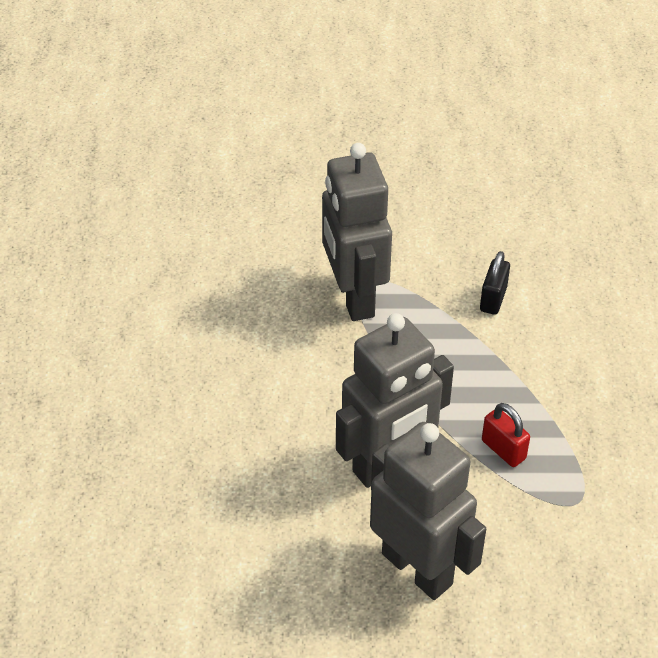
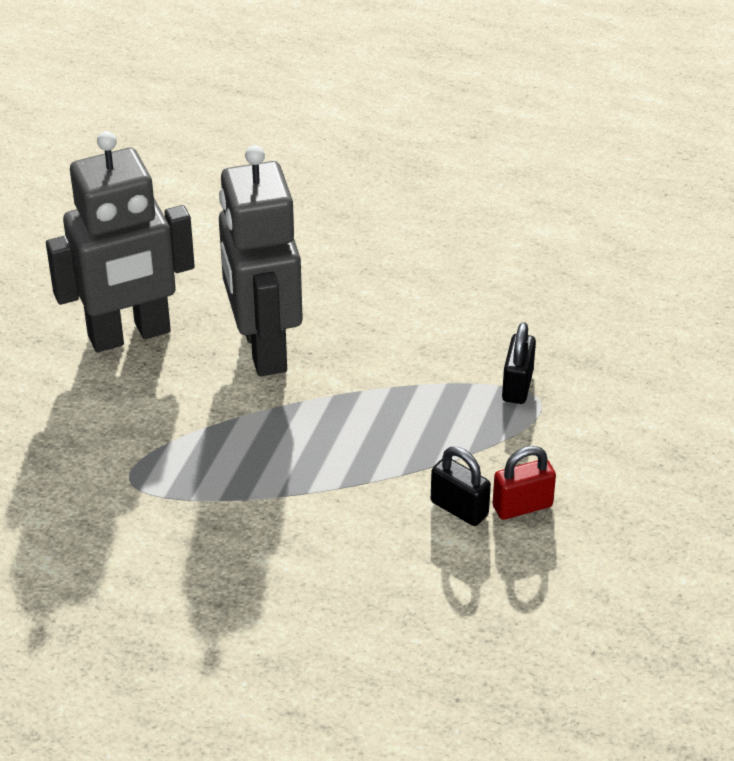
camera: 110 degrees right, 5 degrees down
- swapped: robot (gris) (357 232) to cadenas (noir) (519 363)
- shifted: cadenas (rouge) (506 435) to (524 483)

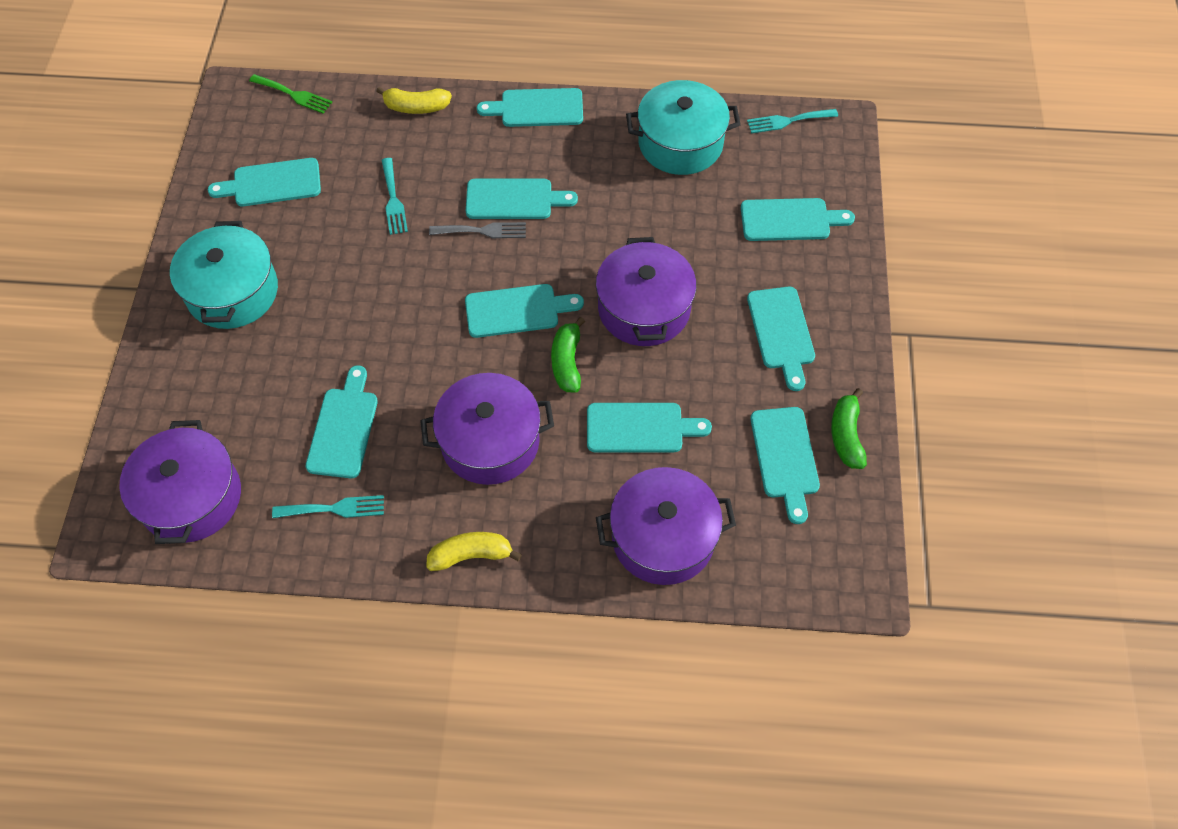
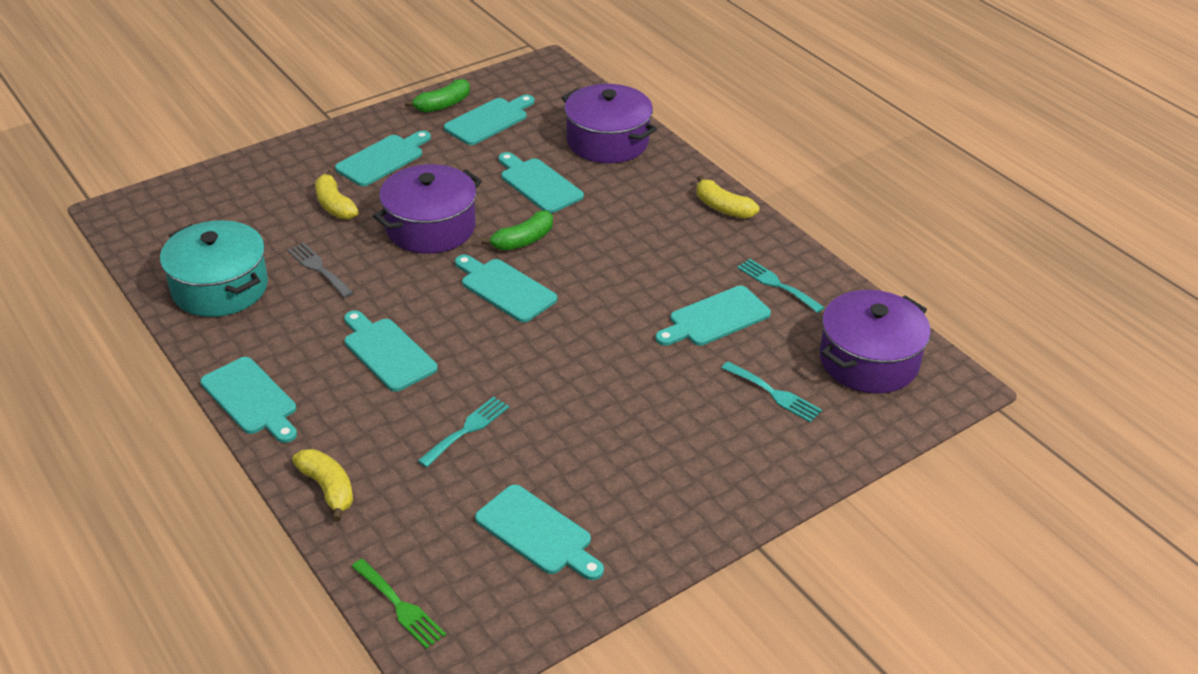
camera: 130 degrees left, 20 degrees down
- gone: marmite (turquoise) (224 275)
- rotated: fourchette (vert) (290 94) = (398 604) 150 degrees clockwise
- gone: marmite (violet) (487 429)
- shifted: fourchette (gris) (477 230) to (321 270)
- gone: planche à découper (turquoise) (798 219)
- shifted: fourchette (turquoise) (792 121) to (772 392)
- new: banane (jaune) (337 195)

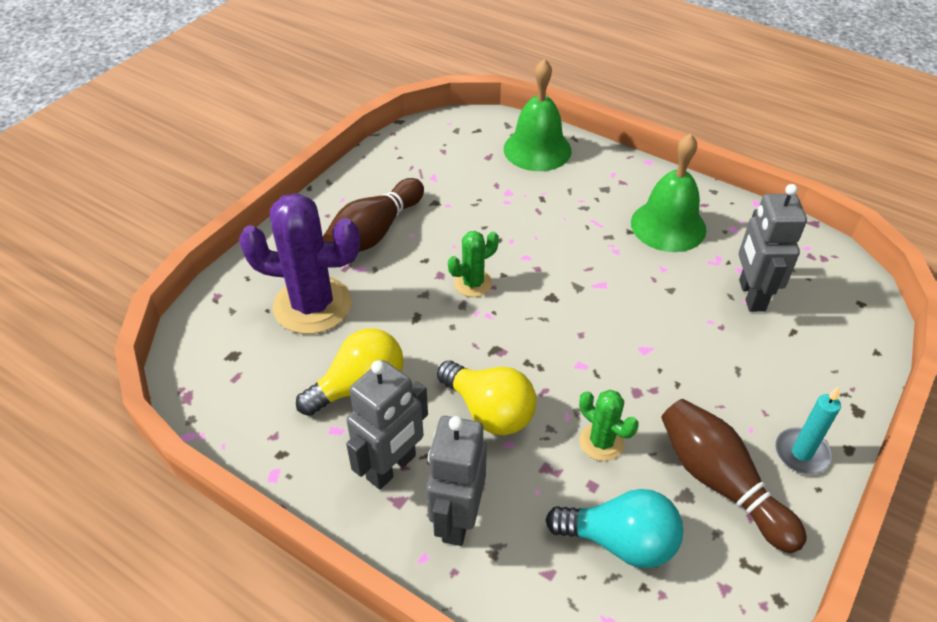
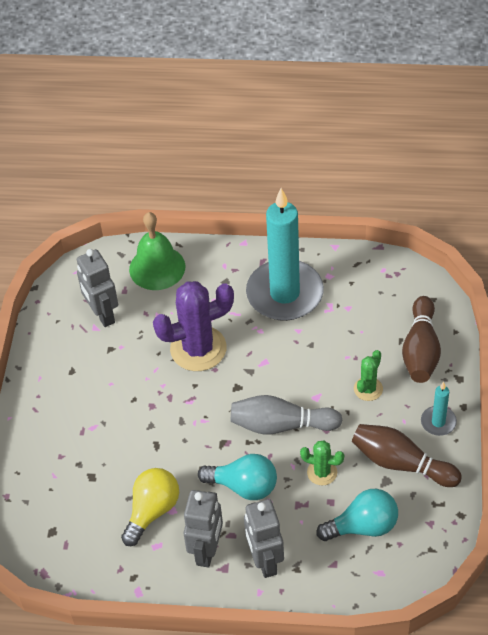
camera: 25 degrees left, 5 degrees up
- shifted: cactus (violet) (299 263) to (193 326)
- shifted: quille (marron) (373 215) to (421 339)
- repainted: ampoule (jaune) (486 398) to ampoule (turquoise) (237 477)
- shifted: cactus (vert) (473 264) to (368 375)
- swapped: cloche (vert) (668 192) to bougie (turquoise) (285 254)
- shifted: robot (gris) (773 248) to (97 288)
- new: quille (gris) (287 415)

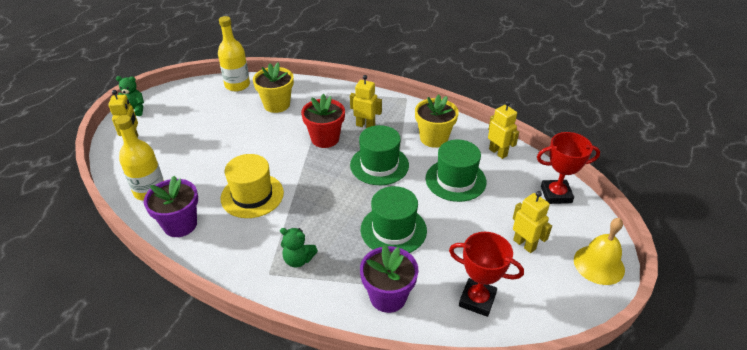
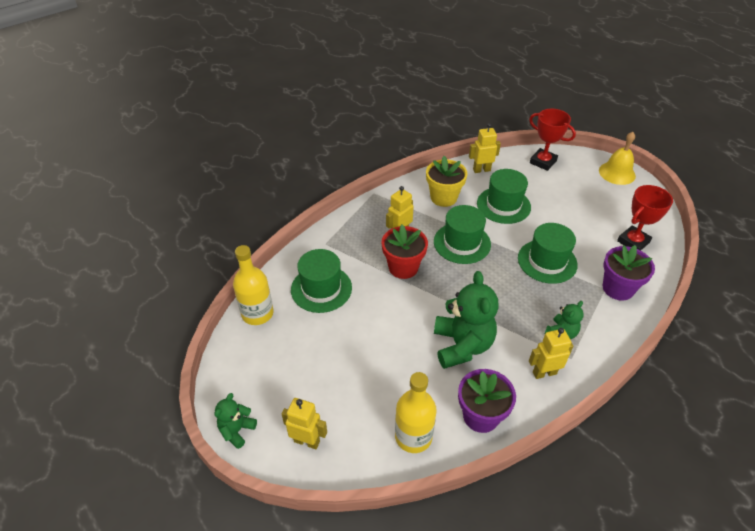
camera: 65 degrees left, 5 degrees up
- swapped: chapeau (jaune) (252 186) to ours en peluche (vert) (466 320)
- swapped: pot de fleurs (jaune) (273 88) to chapeau (vert) (321 281)
- shifted: robot (jaune) (532 222) to (551 353)
- rotated: trophée (rouge) (568 168) = (552 139) 75 degrees counterclockwise

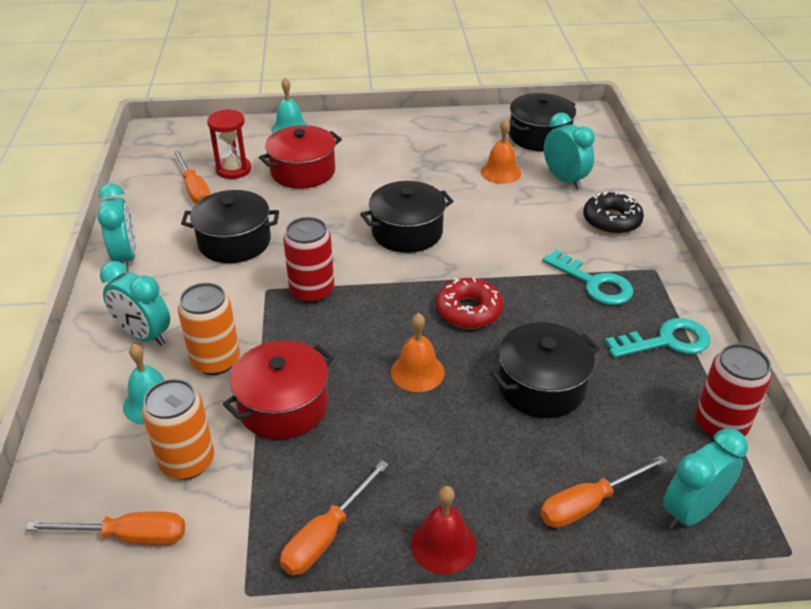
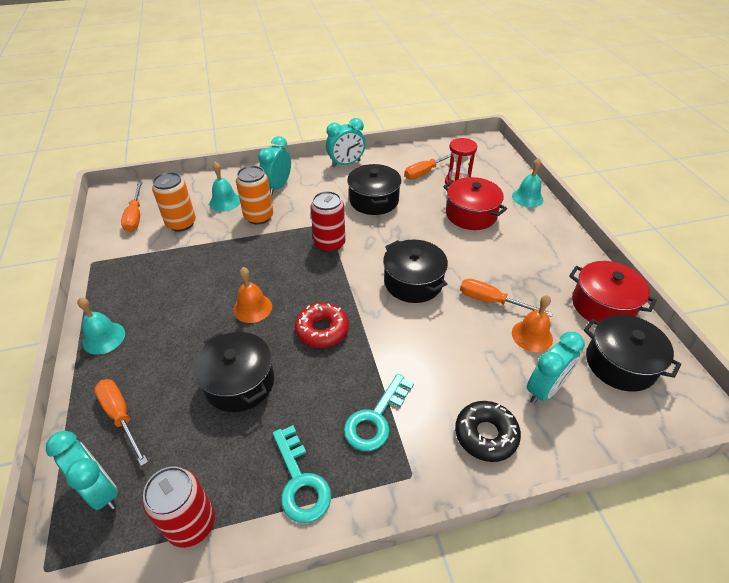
camera: 80 degrees right, 5 degrees up
- shifted: marmite (rouge) (278 390) to (613 293)
- shifted: tournevis (orange) (334 518) to (506 298)
- repainted: cloche (rouge) (444 530) to cloche (turquoise) (101 325)

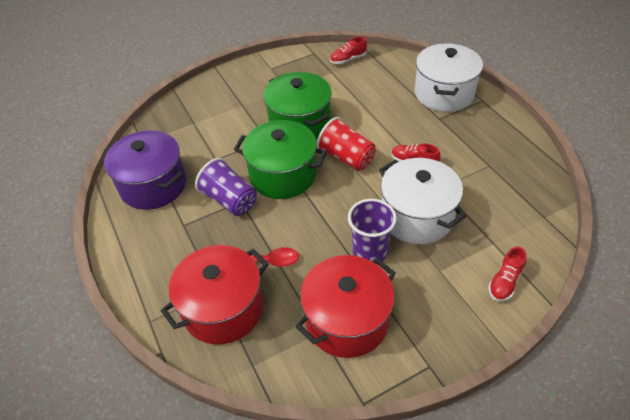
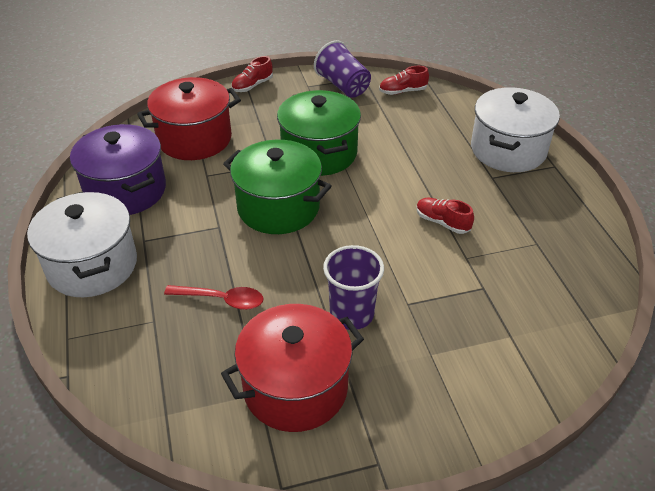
camera: 10 degrees right, 5 degrees down
- shifted: marmite (rouge) (215 295) to (189 118)
- shifted: gobelet (violet) (226 187) to (342 69)
- gone: gobelet (rouge) (346 144)
- shifted: marmite (blanc) (422 201) to (82 244)
- shifted: chaussure (rouge) (507 274) to (252 74)

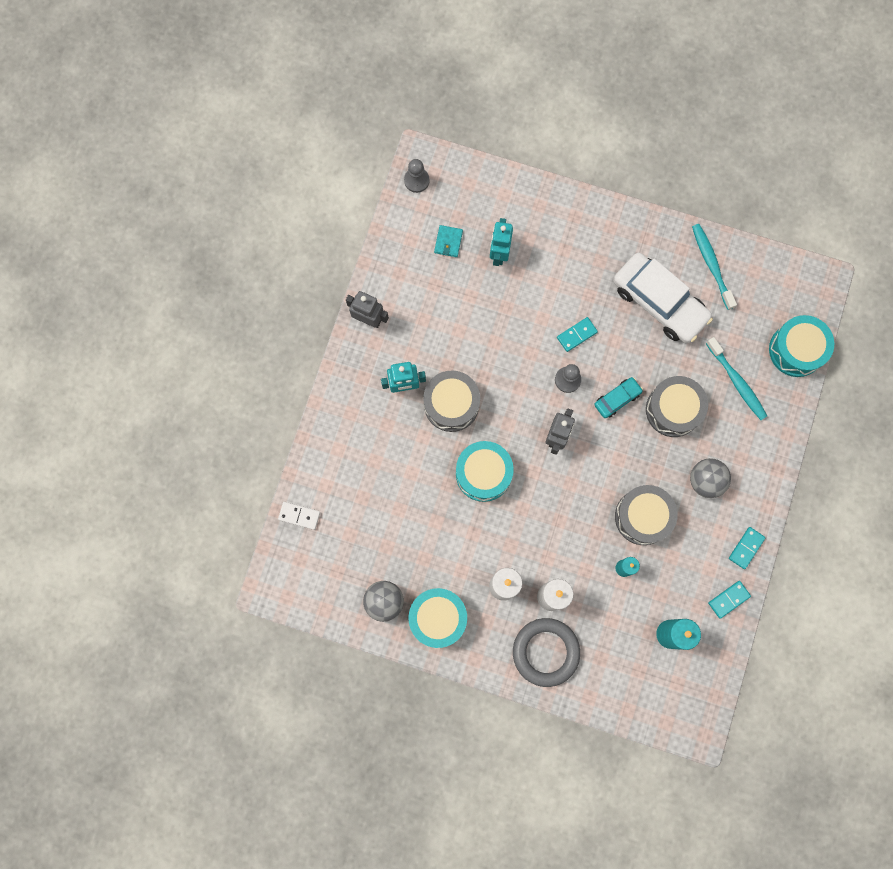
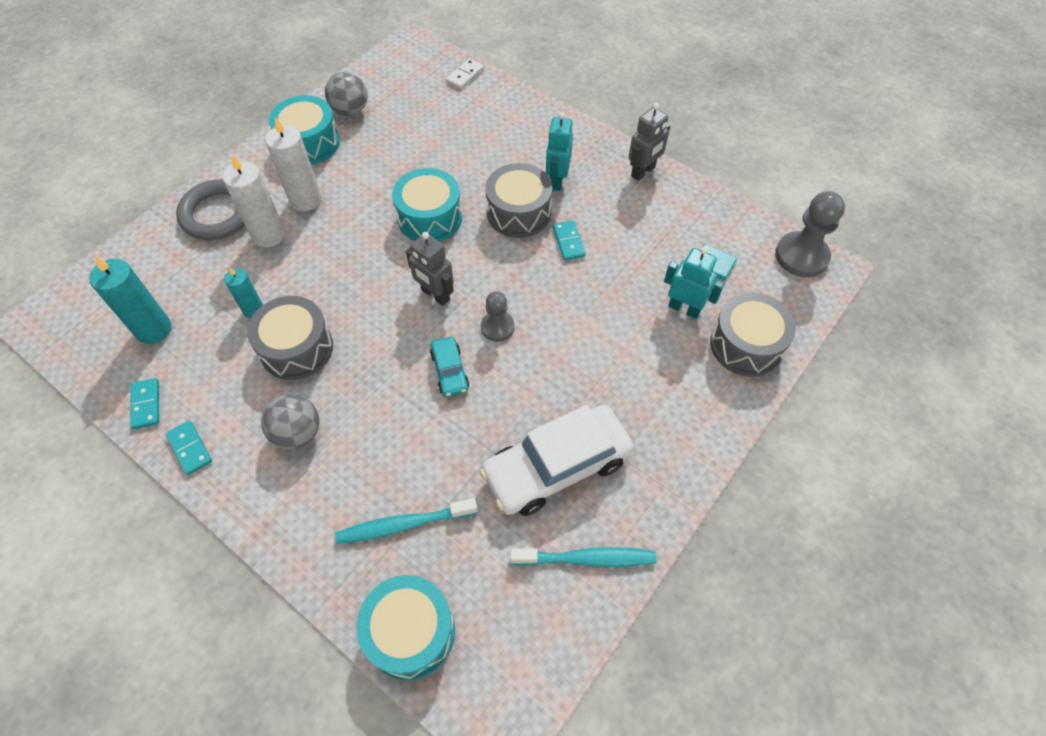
camera: 110 degrees right, 20 degrees down
- scaled: pion (gris) (417 176) = (810 234) x1.65
- shifted: domino (turquoise) (577 334) to (569 240)
- shifted: tambour (gris) (677 406) to (753 334)

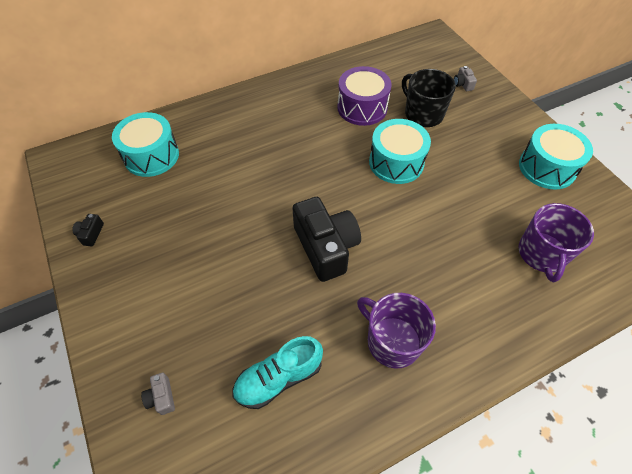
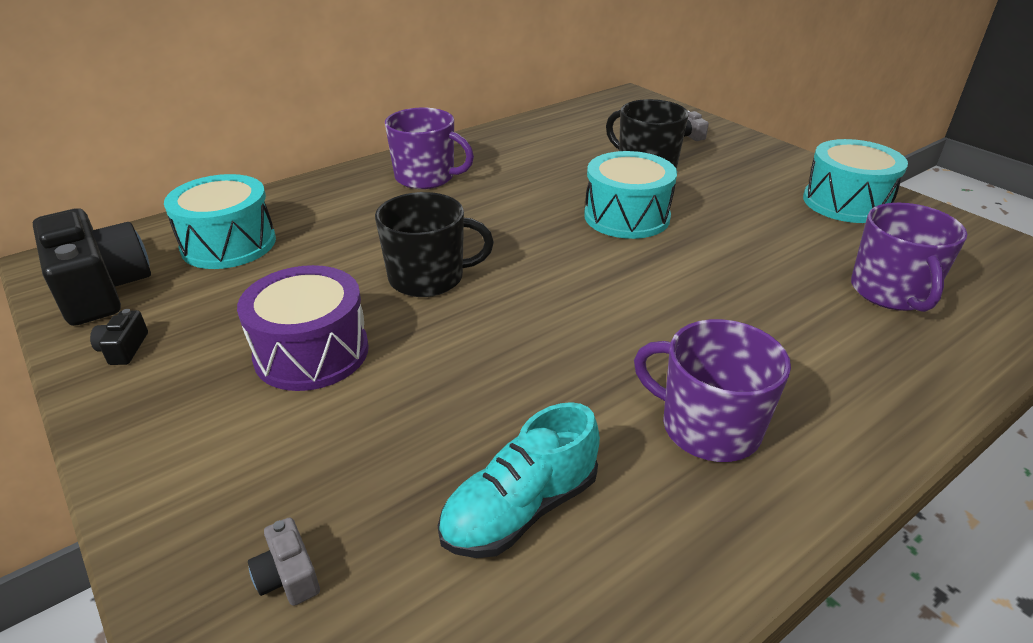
camera: 10 degrees left, 20 degrees down
- shifted: appareil photo (noir) (326 239) to (92 267)
- shifted: tambour (violet) (364 96) to (303 328)
- new: tasse (noir) (434 244)
- new: tasse (violet) (429 148)

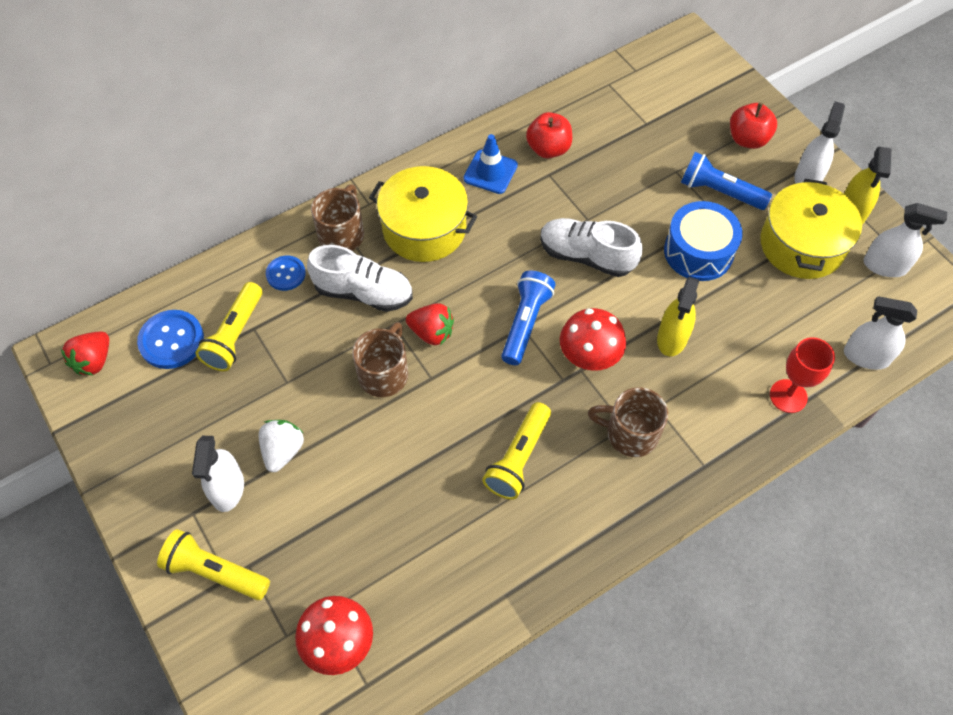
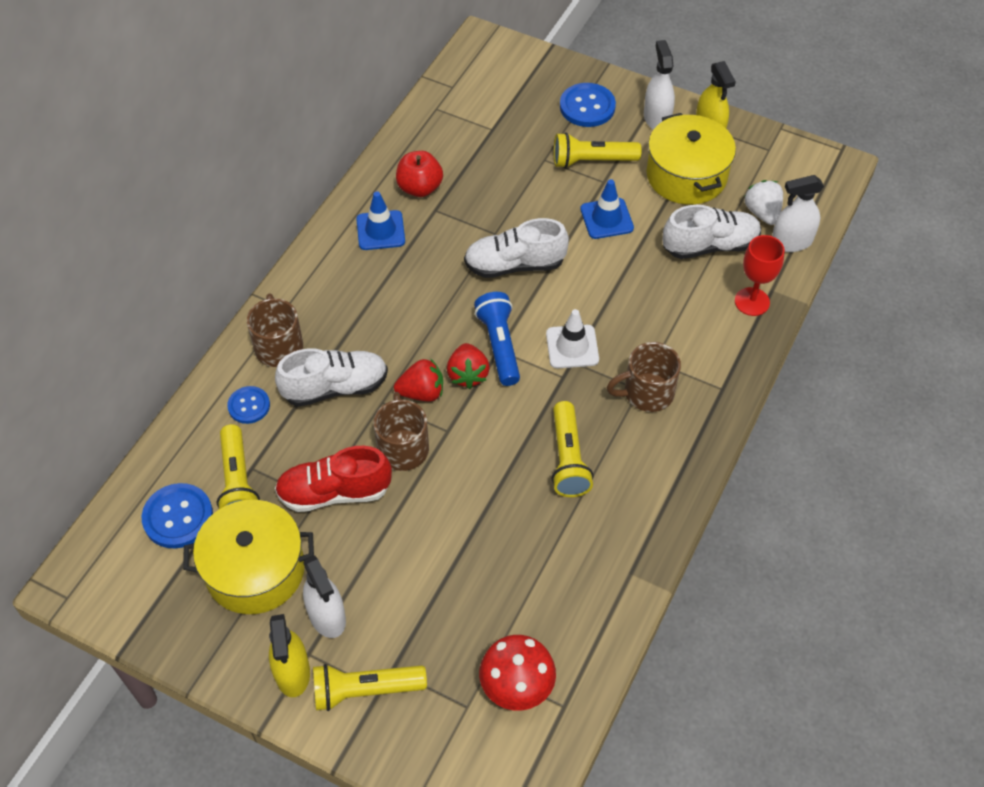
camera: 30 degrees left, 5 degrees down
- shifted: fraise (rouge) (85 353) to (468 366)
- shifted: fraise (blanc) (281 446) to (763 202)
- shifted: marmite (jaune) (423 214) to (248 557)
- swapped: champignon (rouge) (593 339) to cône de chantier (blanc) (572 338)
- shifted: vaporisateur (jaune) (678 317) to (289 655)
- swapped: tambour (bleu) (703 241) to cône de chantier (bleu) (607 209)
- repainted: lampe de poche (bleu) (726 181) to lampe de poche (jaune) (598 150)
- swapped: pomme (rouge) (753 126) to bouton (bleu) (588 105)
- gone: vaporisateur (blanc) (905 240)
- new: chaussure (rouge) (333 479)
- new: chaussure (blanc) (712 232)

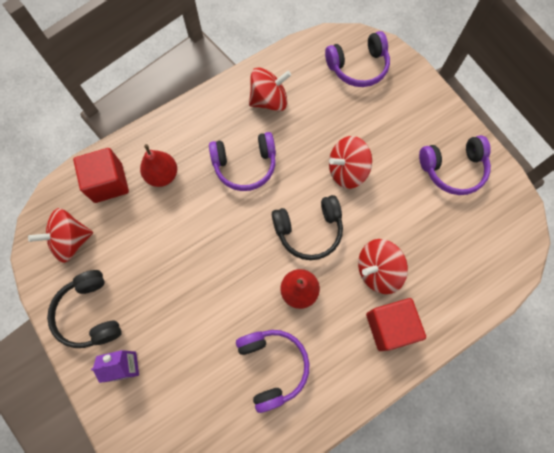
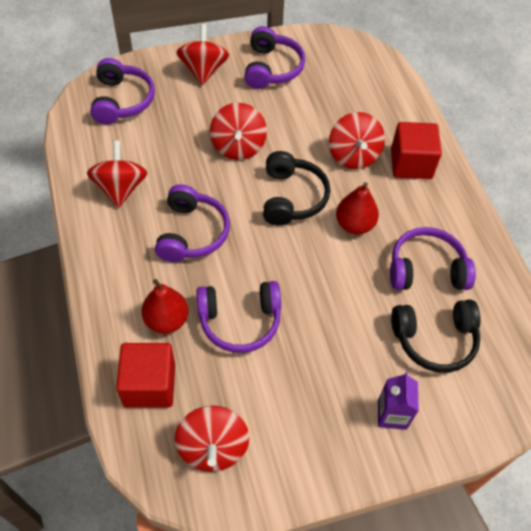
camera: 75 degrees left, 15 degrees down
- shifted: casque audio (noir) (84 309) to (436 336)
- new: toupie (rouge) (202 54)
- new: casque audio (violet) (238 317)

